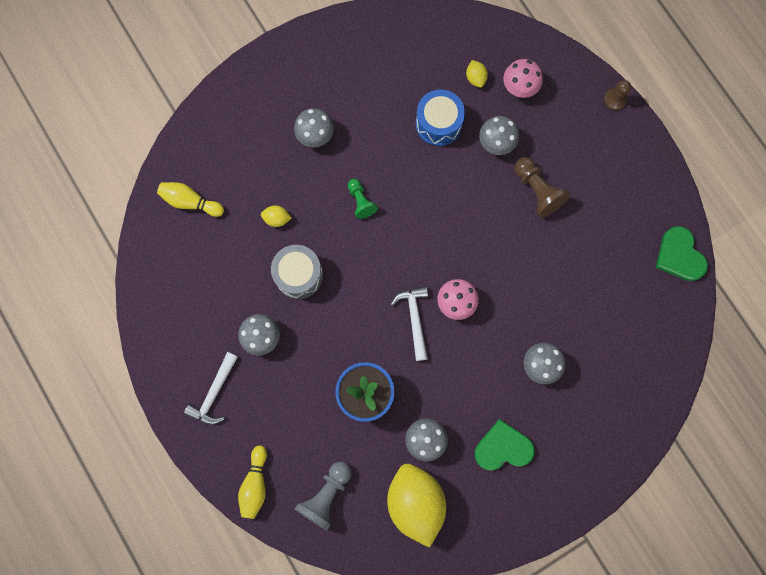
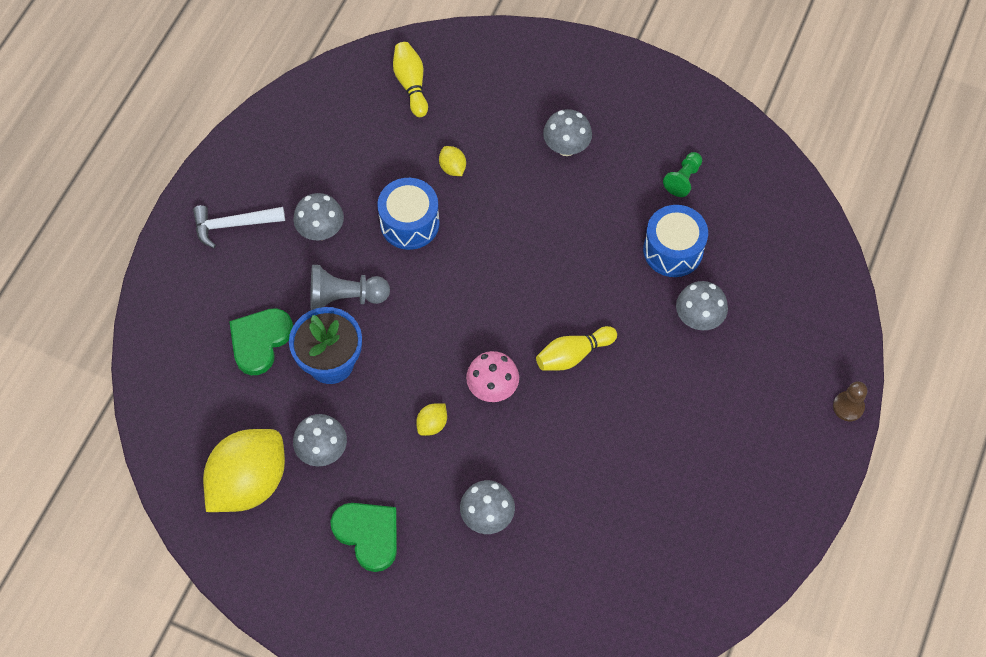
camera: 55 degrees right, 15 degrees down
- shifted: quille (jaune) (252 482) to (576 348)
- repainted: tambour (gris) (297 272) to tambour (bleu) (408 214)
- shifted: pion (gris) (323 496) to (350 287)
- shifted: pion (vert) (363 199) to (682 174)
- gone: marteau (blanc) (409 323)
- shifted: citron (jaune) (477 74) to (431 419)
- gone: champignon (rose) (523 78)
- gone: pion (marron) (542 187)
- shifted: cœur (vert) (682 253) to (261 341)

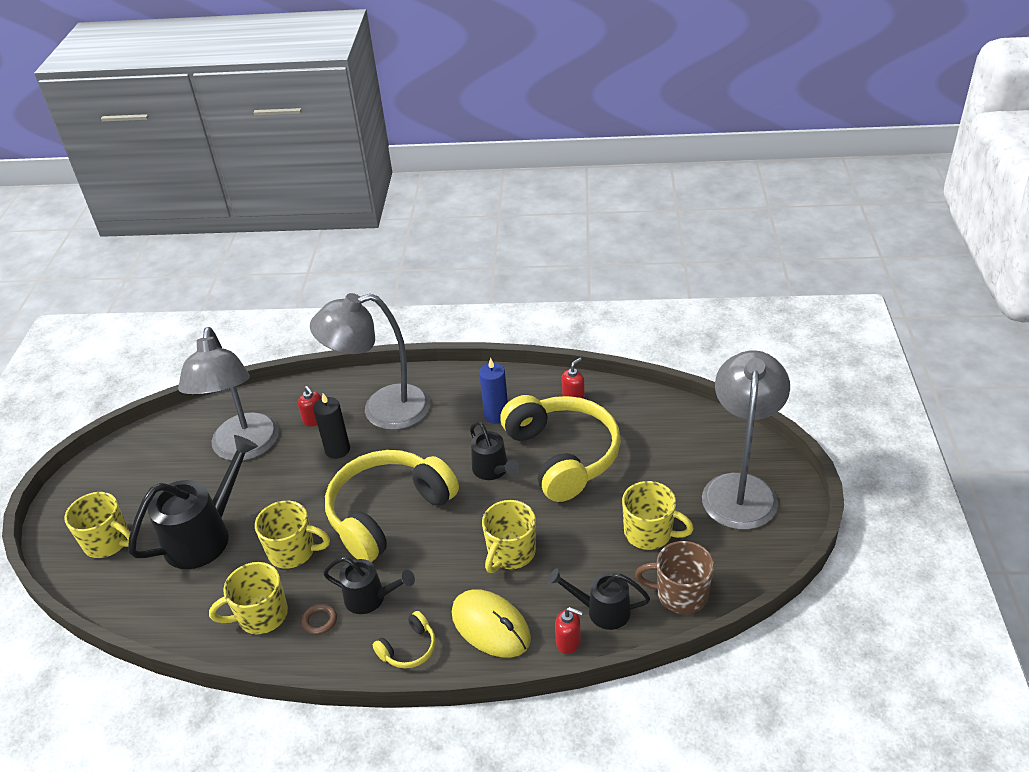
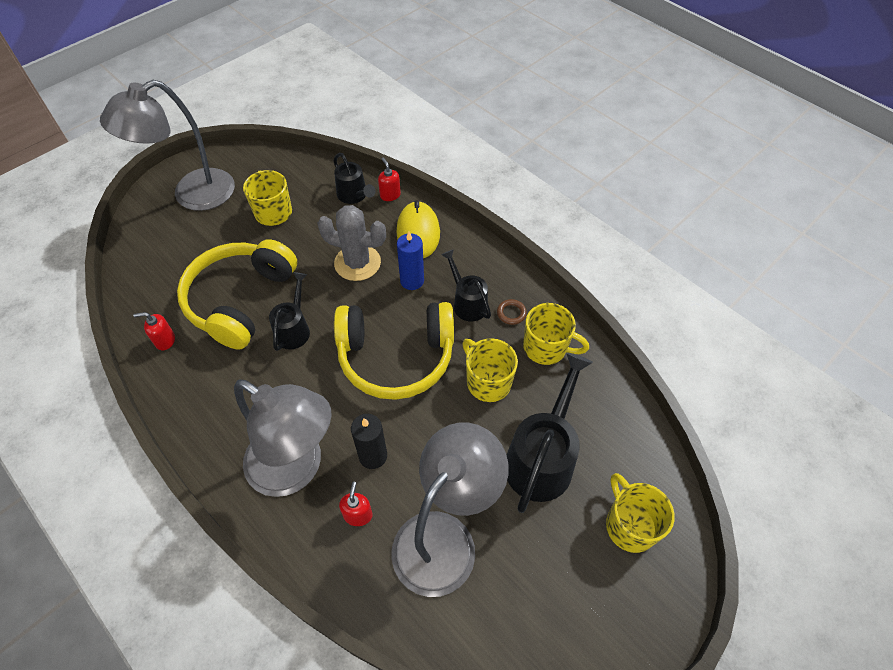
camera: 140 degrees left, 15 degrees up
- rotated: arrosoir (noir) (193 502) = (550 432) 120 degrees clockwise
- gone: casque audio (jaune) (404 639)
- shifted: bougie (bleu) (493 391) to (410 260)
- swapped: tasse (jaune) (509 536) to cactus (gris) (351 243)
- gone: tasse (marron) (674 577)

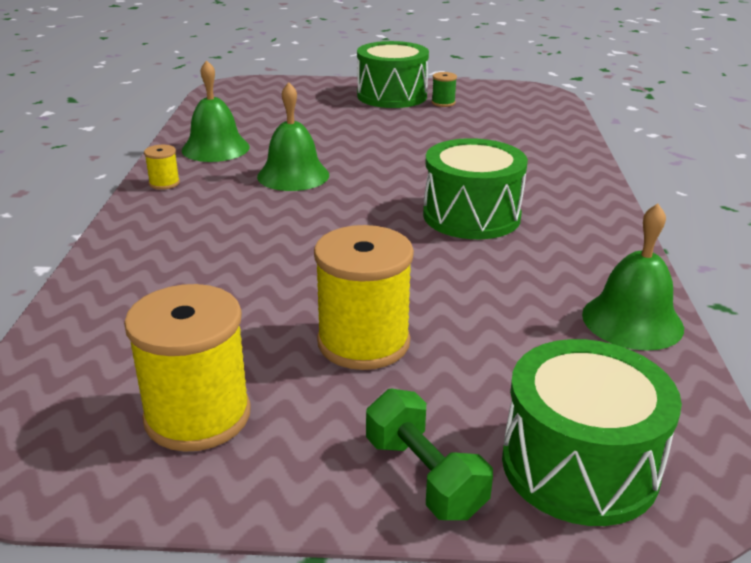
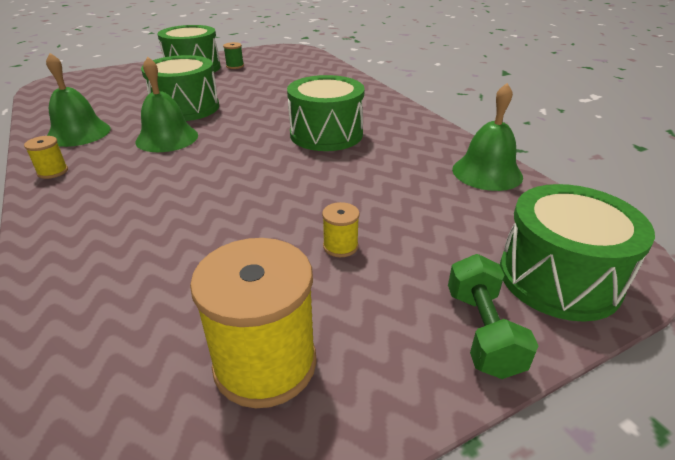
camera: 30 degrees left, 5 degrees up
- scaled: bobine (jaune) (364 297) = (341 229) x0.46
- rotated: haltère (vert) (429 454) = (493 316) 60 degrees clockwise
- new: tambour (vert) (180 88)

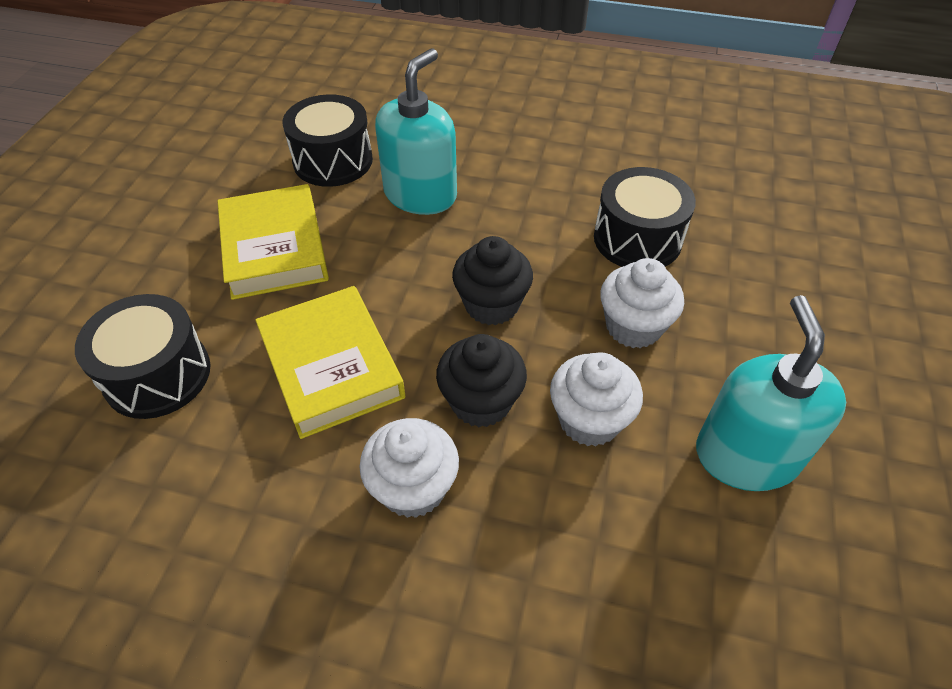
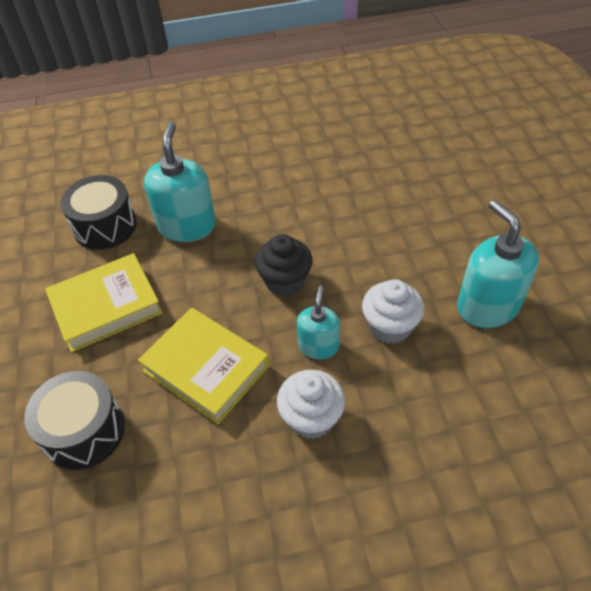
camera: 25 degrees left, 0 degrees up
- rotated: livre (jaune) (273 242) = (104 302) 75 degrees counterclockwise
- swapped: muffin (noir) (481 380) to distributeur de savon (turquoise) (318 322)
- gone: tambour (noir) (645 217)
- gone: muffin (blanc) (642 303)

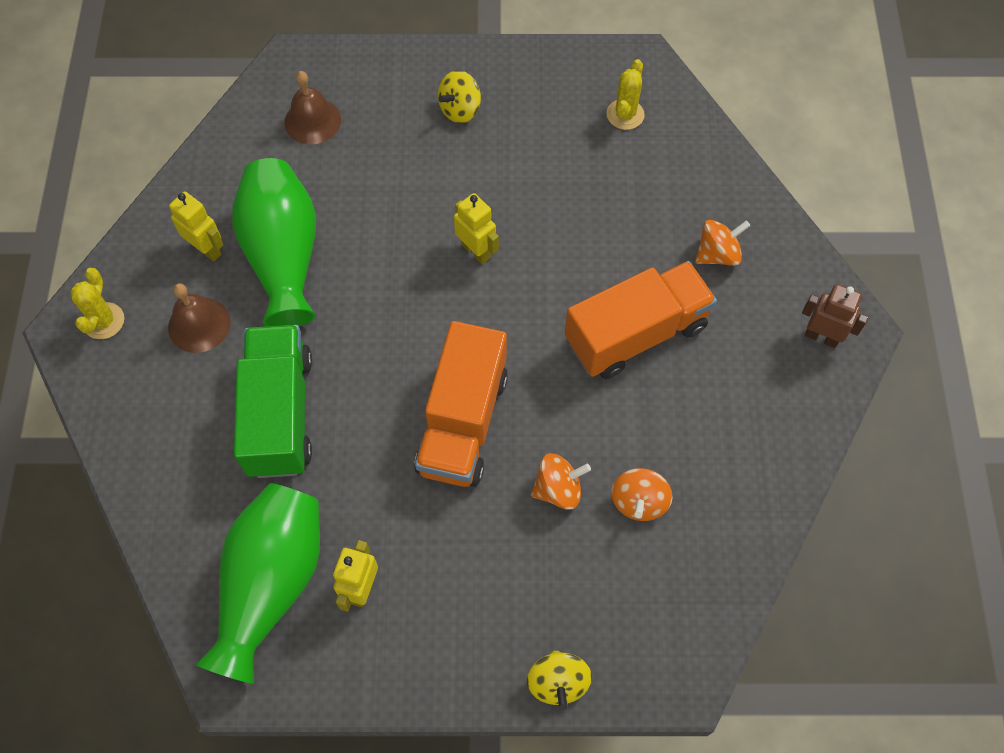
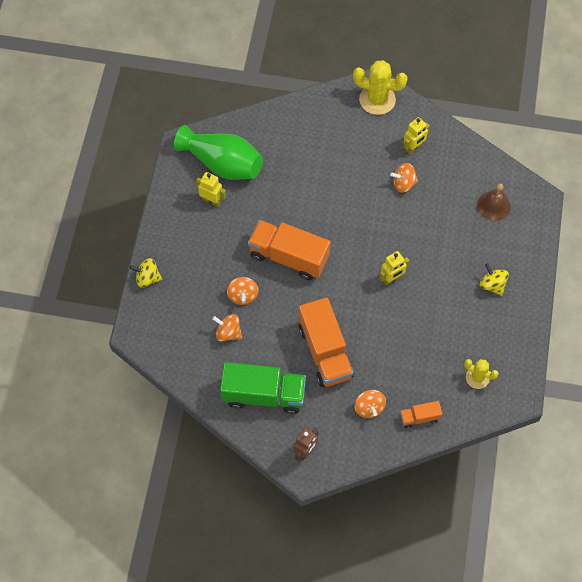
camera: 100 degrees right, 0 degrees up
- scaled: cactus (jaune) (97 303) = (380 87) x1.69
- gone: cloche (marron) (199 318)
- swapped: vase (vert) (274 242) to toupie (orange) (404 178)
- shifted: camion (vert) (273 401) to (263 388)
- new: camion (orange) (421 414)

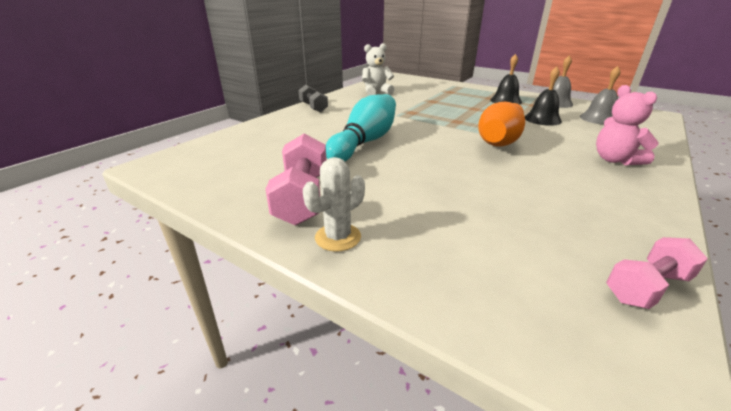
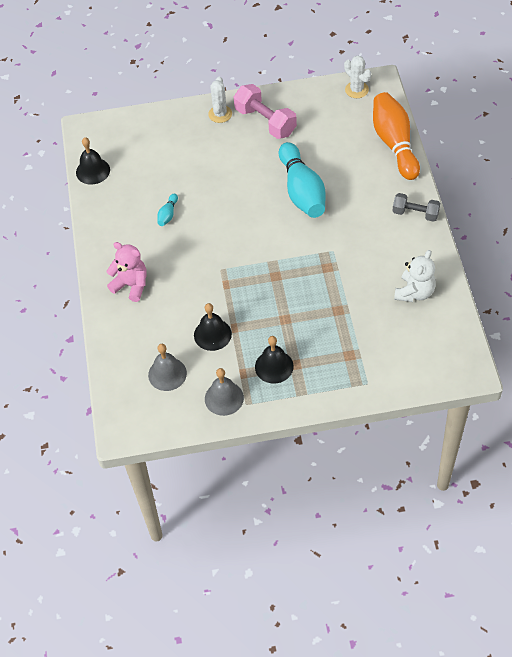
camera: 140 degrees right, 25 degrees up
- shifted: quille (orange) (501 124) to (396 136)
- swapped: haltère (rose) (657 273) to cloche (noir) (93 161)
- new: quille (turquoise) (167 209)
- new: cactus (blanc) (357 76)

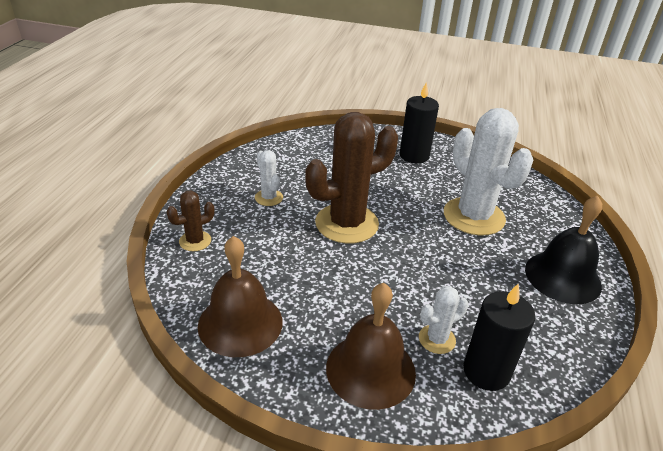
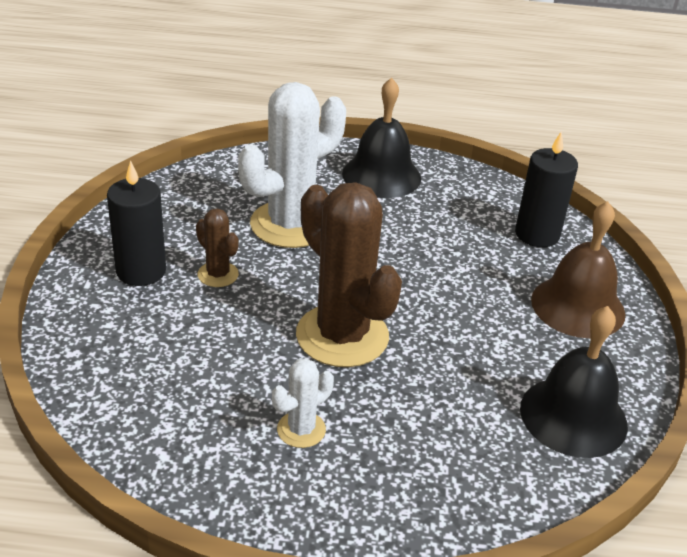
camera: 100 degrees left, 0 degrees up
- shifted: cactus (marron) (190 221) to (217 247)
- repainted: cloche (marron) (240 296) to cloche (noir) (574 382)
- gone: cactus (blanc) (443 320)

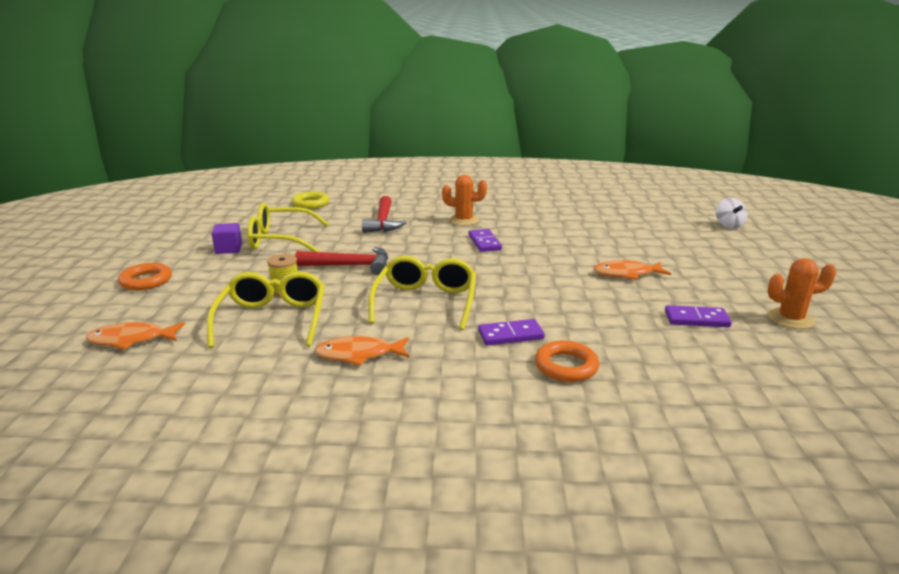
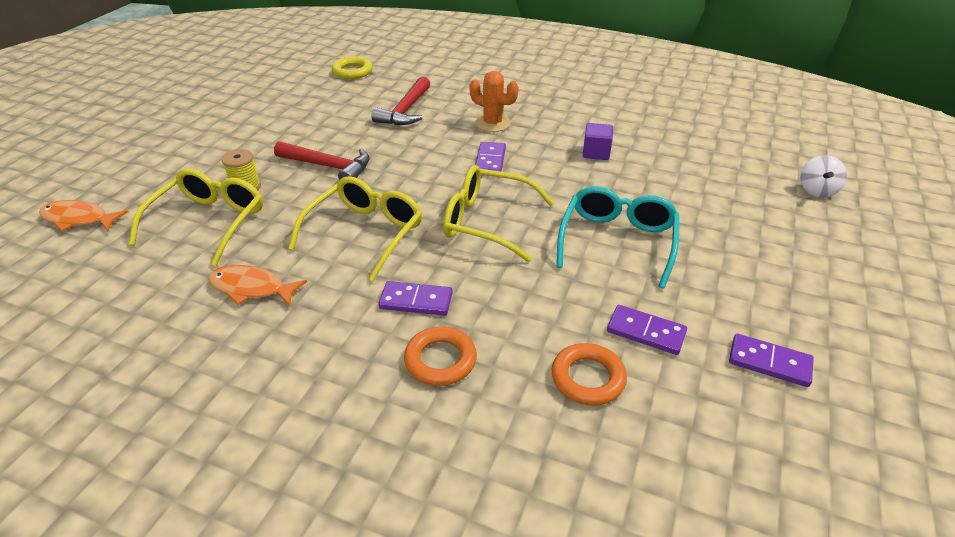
camera: 20 degrees right, 15 degrees up
- shifted: anneau (orange) (145 276) to (589 374)
- shifted: cube (violet) (226 238) to (598 141)
- shifted: lunettes (jaune) (288 227) to (499 213)
- swapped: poisson (orange) (632 270) to lunettes (turquoise) (617 237)
- swapped: cactus (orange) (802 293) to domino (violet) (771 360)

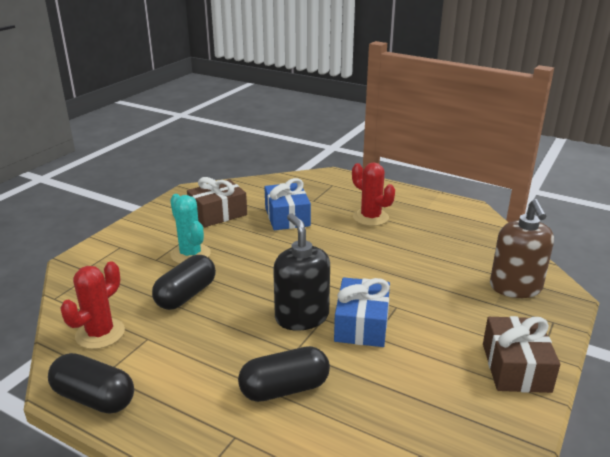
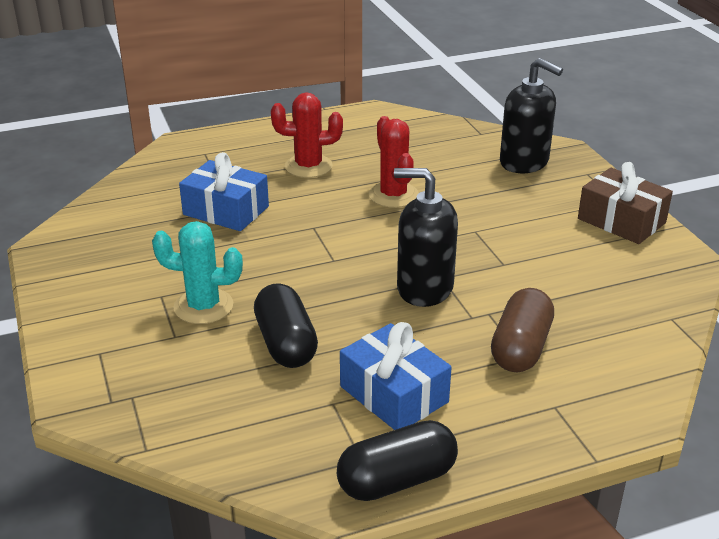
camera: 50 degrees left, 5 degrees up
- shifted: cactus (rouge) (93 305) to (394 162)
- gone: cadeau (marron) (217 202)
- repainted: gélule (noir) (284 374) to gélule (marron) (522 330)
- shifted: cadeau (bleu) (362 312) to (396 376)
- repainted: distributeur de savon (marron) (522 248) to distributeur de savon (noir) (531 115)

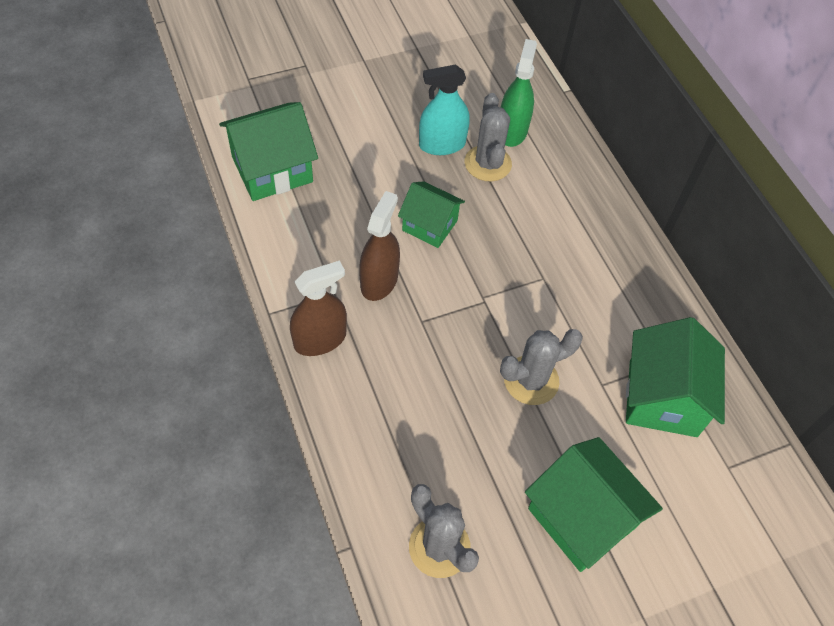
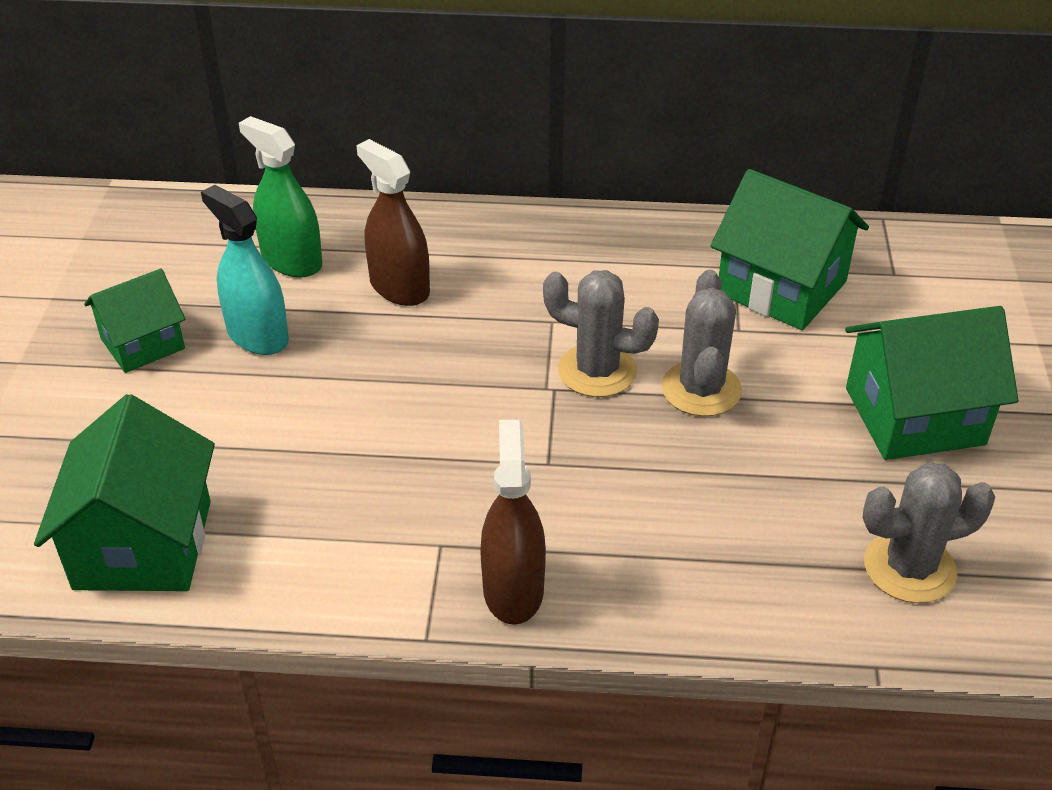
camera: 60 degrees left, 15 degrees down
- shifted: vaporisateur (marron) (379 246) to (393 222)
- shifted: maison (vert) (431 214) to (134 321)
- rotated: vaporisateur (turquoise) (444 109) = (245 270) 120 degrees clockwise
- shifted: cactus (gris) (488 137) to (601 333)

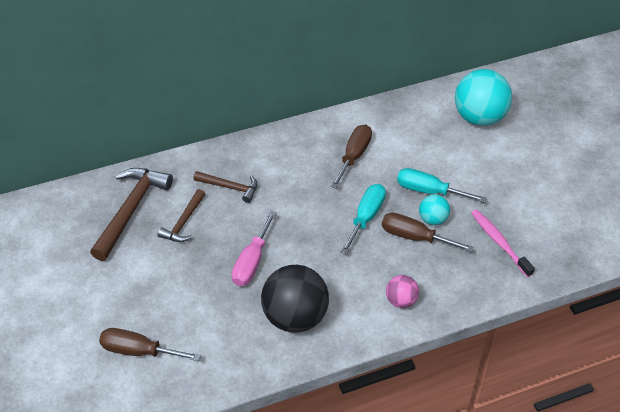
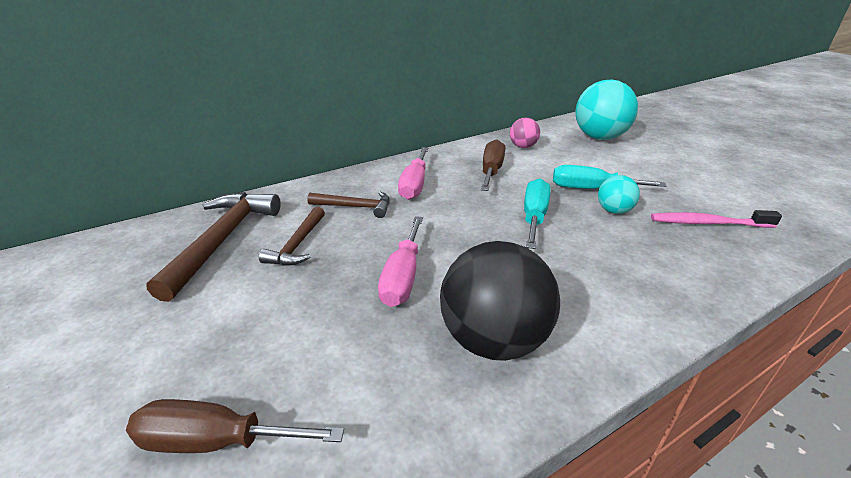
camera: 10 degrees left, 15 degrees down
- gone: tournevis (marron) (428 232)
- shifted: balle (rose) (402 291) to (525 133)
- rotated: brosse à dents (rose) (503 243) = (716 219) 45 degrees counterclockwise
- new: tournevis (rose) (413 173)

